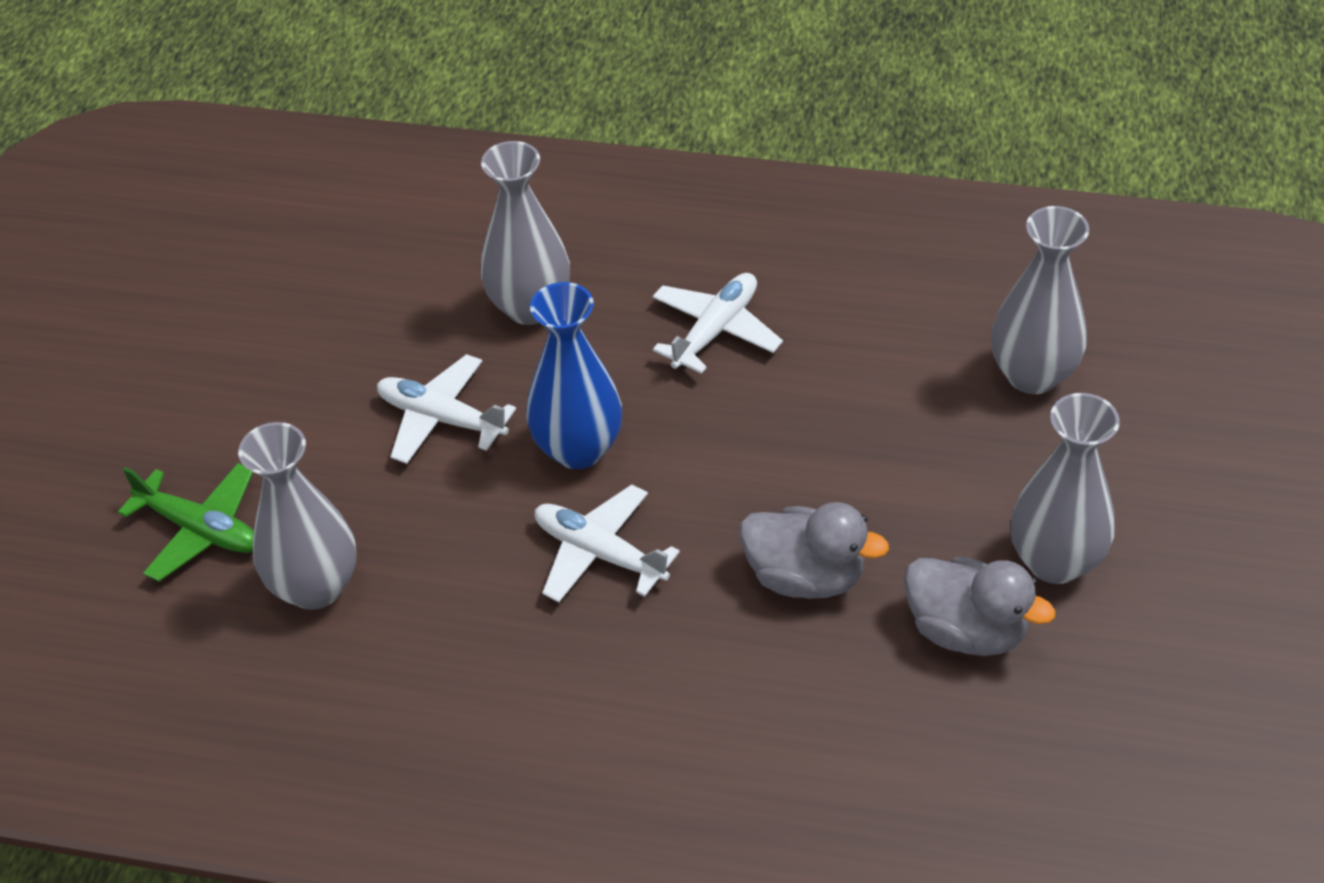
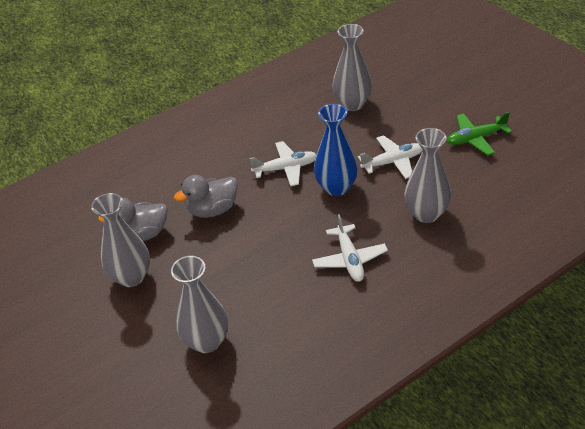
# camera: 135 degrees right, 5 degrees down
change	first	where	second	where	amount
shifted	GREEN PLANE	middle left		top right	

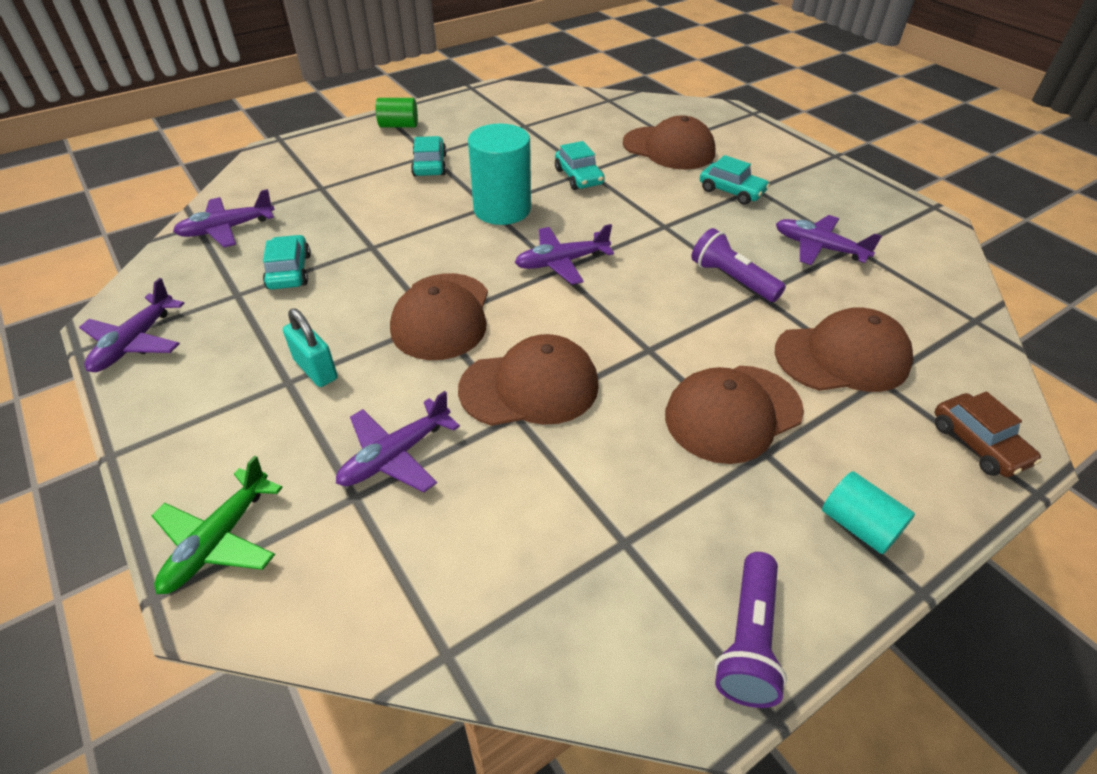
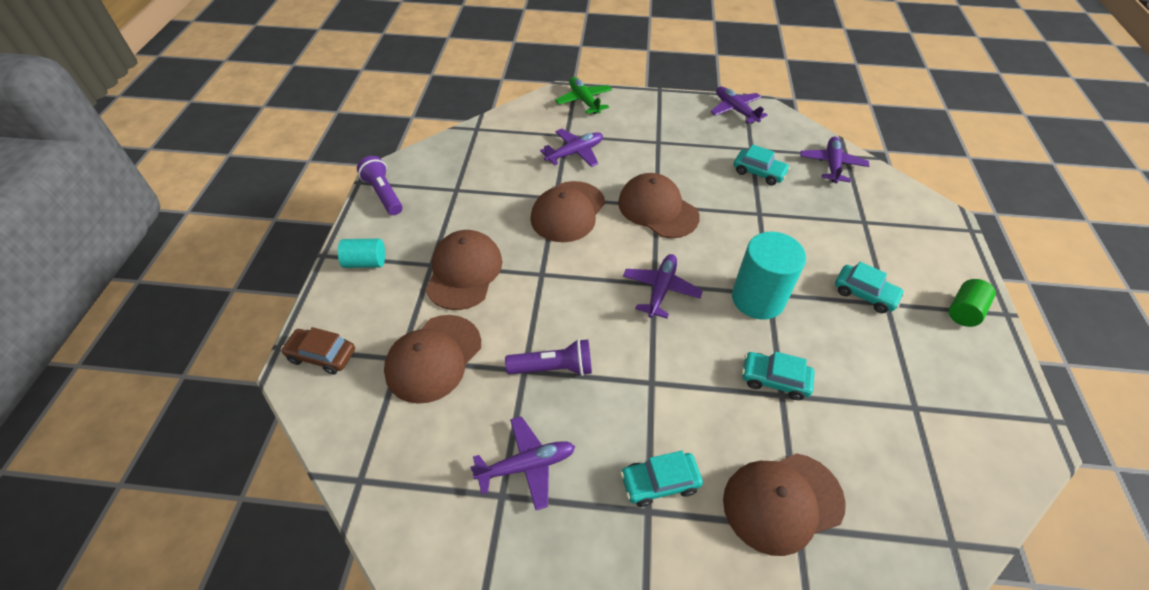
# camera: 130 degrees right, 5 degrees up
change	first	where	second	where	amount
gone	TURQUOISE PADLOCK	middle left			
rotated	PURPLE PLANE (no. 3 from left in the first image)	centre	PURPLE PLANE (no. 2 from left)	top centre	60 degrees clockwise

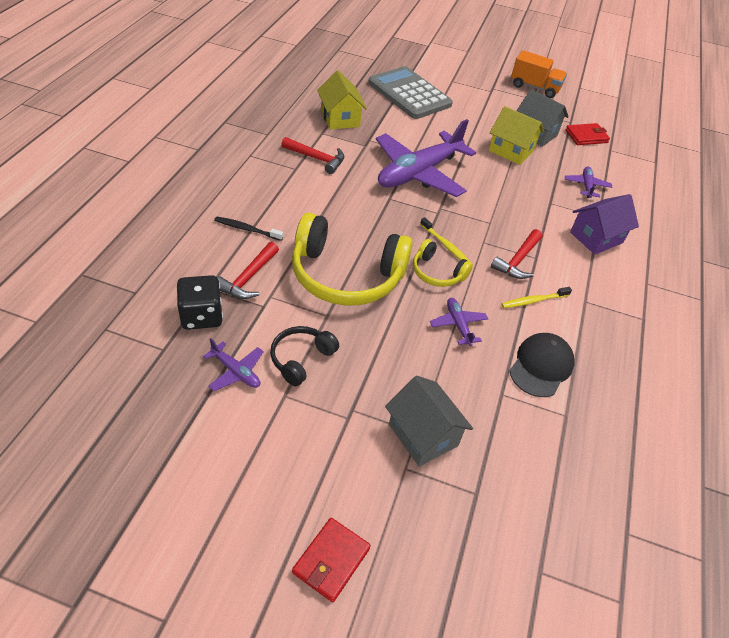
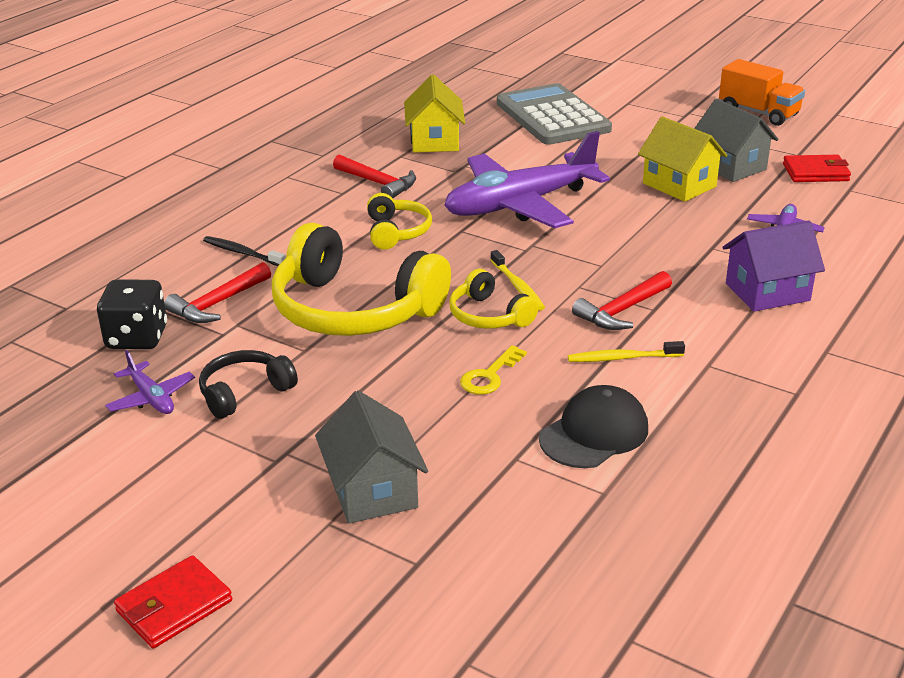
# camera: 20 degrees right, 15 degrees down
change	first	where	second	where	amount
swapped	PURPLE PLANE (no. 3 from left)	centre	YELLOW KEY	centre	
new			YELLOW HEADPHONES (no. 2 from left)	top centre	

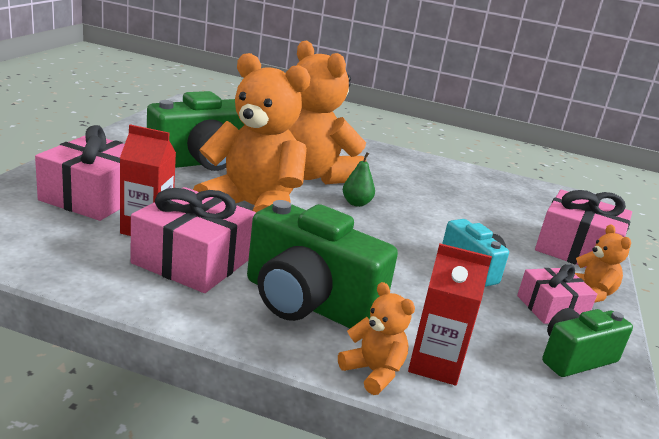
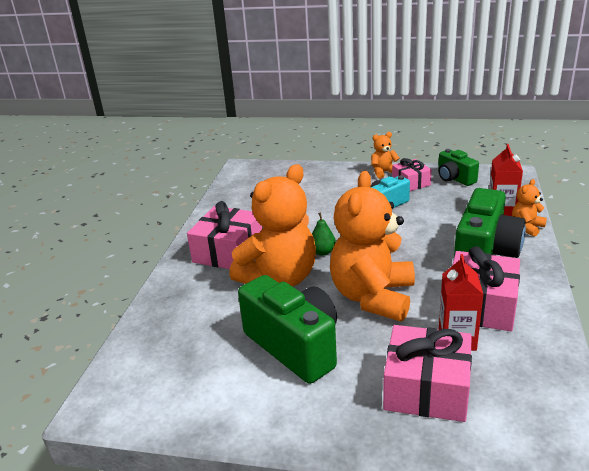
# camera: 90 degrees left, 5 degrees up
change	first	where	second	where	amount
shifted	PINK GIFT (no. 4 from left in the first image)	middle right	PINK GIFT (no. 1 from left)	centre	

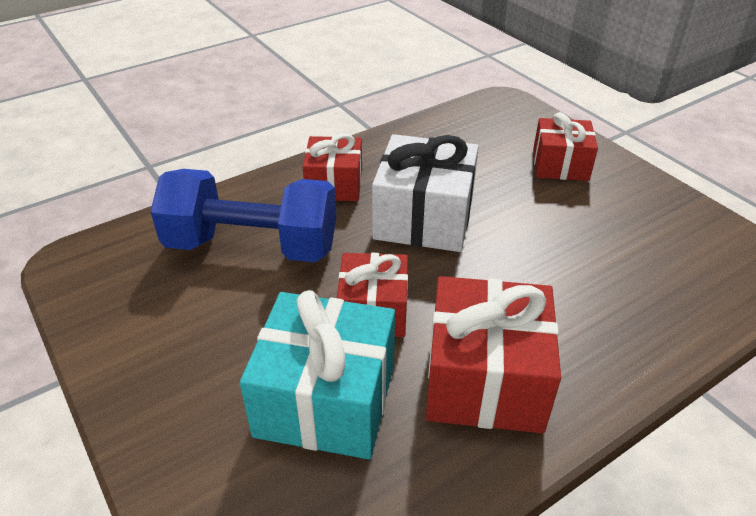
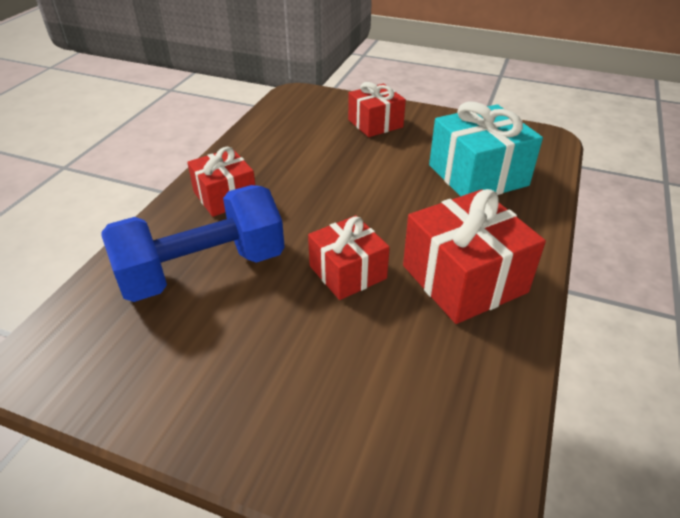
# camera: 35 degrees left, 0 degrees up
change	first	where	second	where	amount
gone	WHITE GIFT	centre			
shifted	TURQUOISE GIFT	bottom centre		top right	

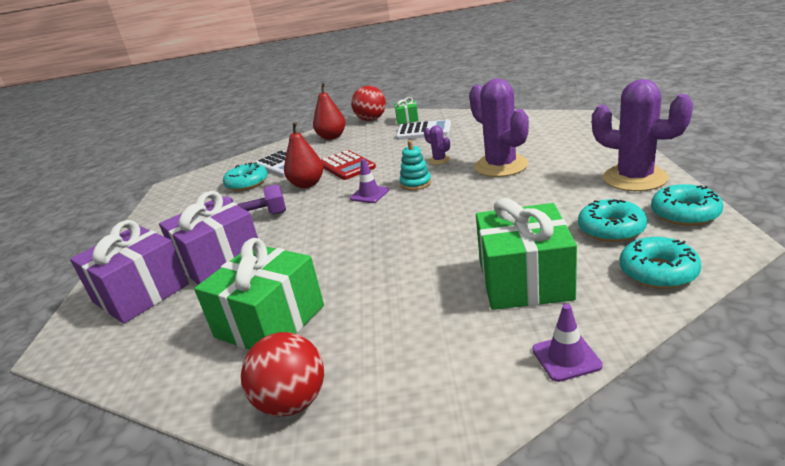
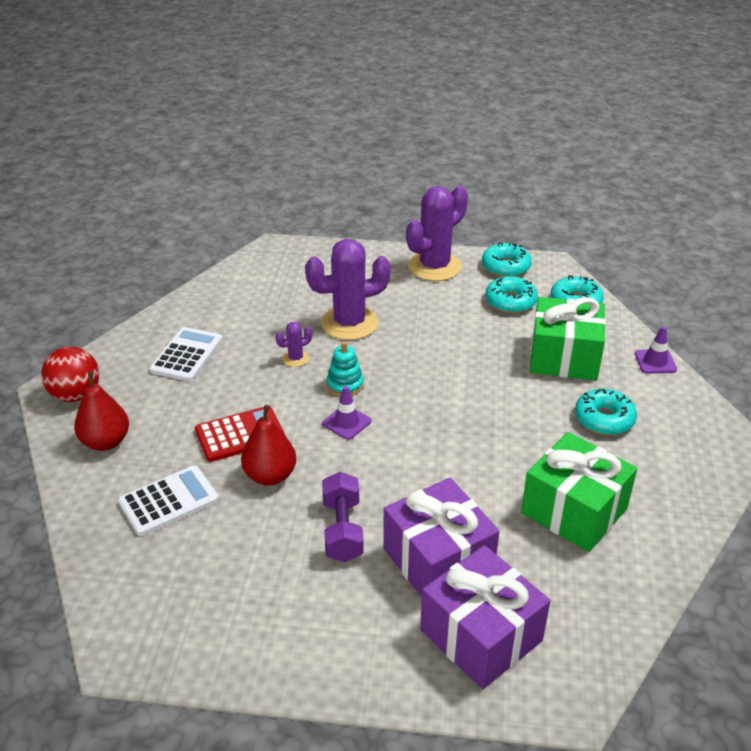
# camera: 85 degrees left, 10 degrees up
change	first	where	second	where	amount
gone	GREEN GIFT (no. 2 from left)	top centre			
shifted	TURQUOISE DONUT (no. 1 from left in the first image)	middle left	TURQUOISE DONUT (no. 4 from left)	middle right	
gone	RED BALL (no. 1 from left)	bottom centre			

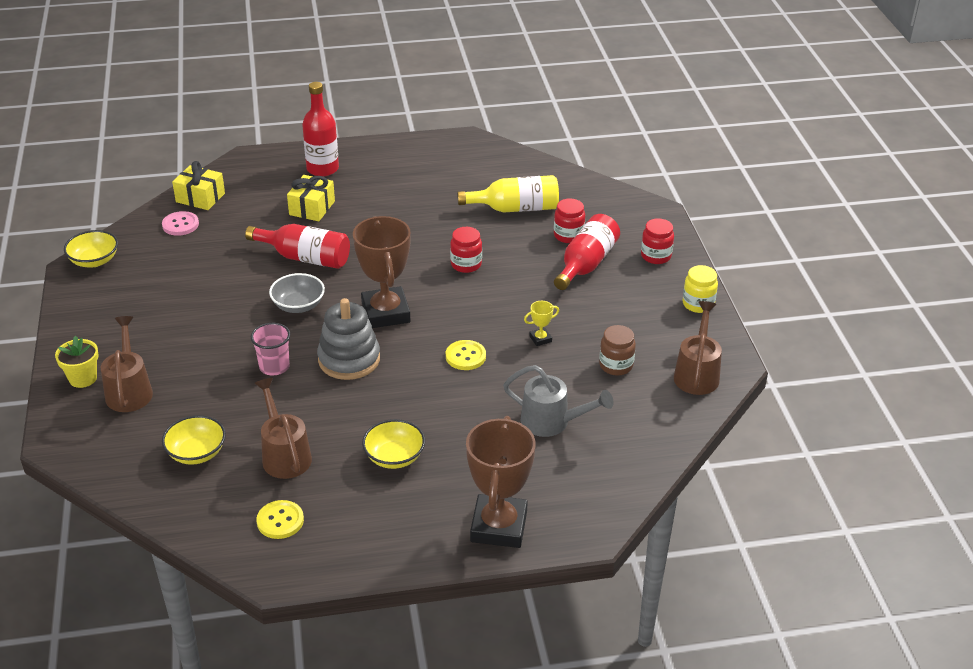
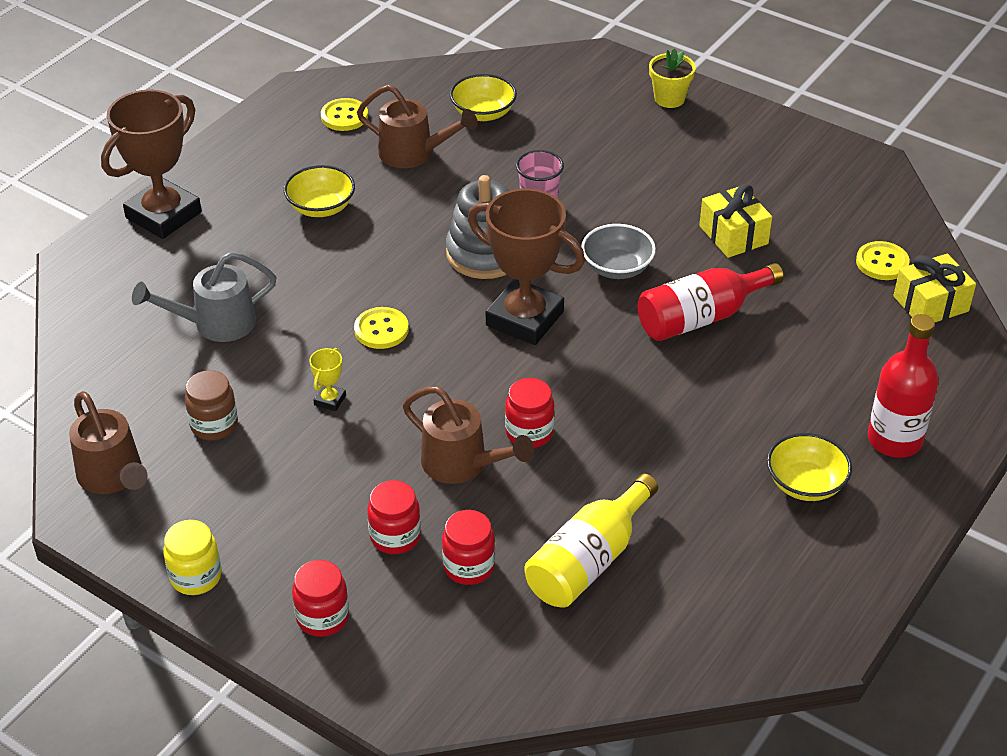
# camera: 135 degrees right, 5 degrees up
change	first	where	second	where	amount
shifted	YELLOW GIFT (no. 2 from left in the first image)	top left	YELLOW GIFT (no. 1 from left)	top right	
repainted	PINK BUTTON	middle left	YELLOW BUTTON (no. 3 from left)	middle right	
swapped	RED BOTTLE (no. 3 from left)	centre	RED JAR (no. 2 from left)	bottom centre	
shifted	YELLOW BOWL (no. 1 from left in the first image)	middle left	YELLOW BOWL (no. 3 from left)	middle right	
shifted	BROWN WATERING CAN (no. 1 from left in the first image)	middle left	BROWN WATERING CAN (no. 3 from left)	centre	
rotated	BROWN TROPHY (no. 2 from left in the first image)	bottom centre	BROWN TROPHY (no. 1 from left)	top left	75 degrees clockwise

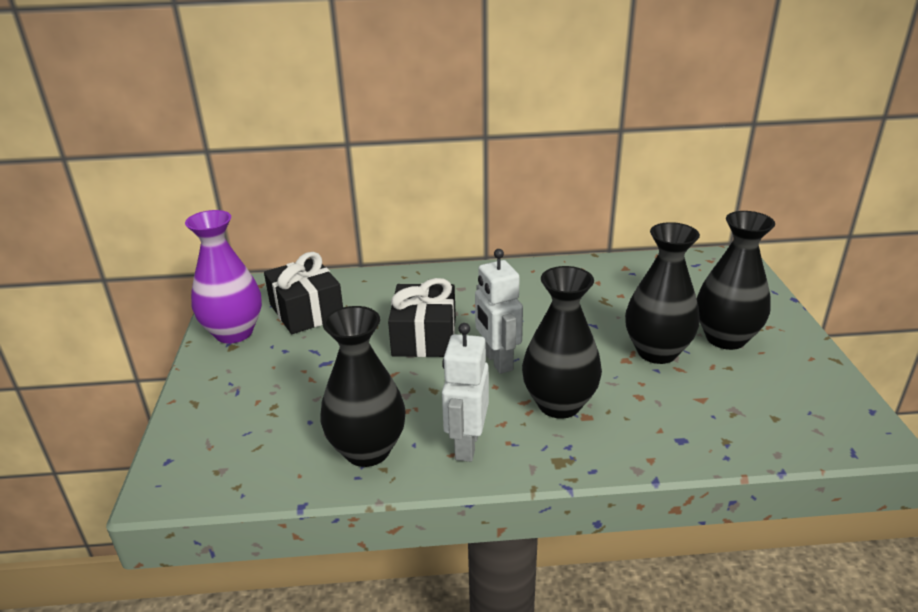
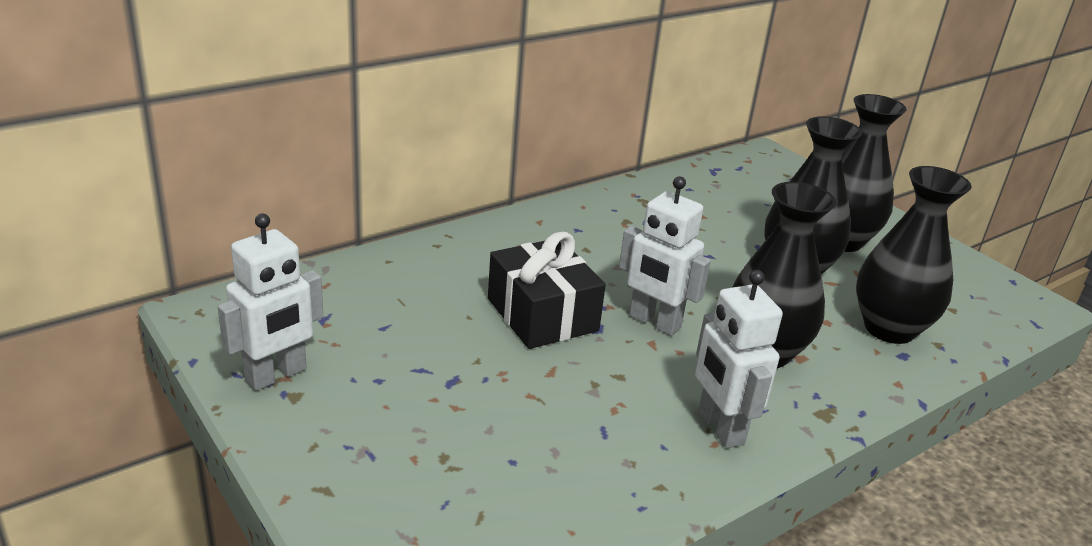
# camera: 35 degrees left, 0 degrees up
change	first	where	second	where	amount
swapped	PURPLE VASE	middle left	WHITE ROBOT (no. 1 from left)	middle left	
gone	BLACK GIFT (no. 1 from left)	middle left			
shifted	BLACK VASE (no. 1 from left in the first image)	centre	BLACK VASE (no. 4 from left)	middle right	

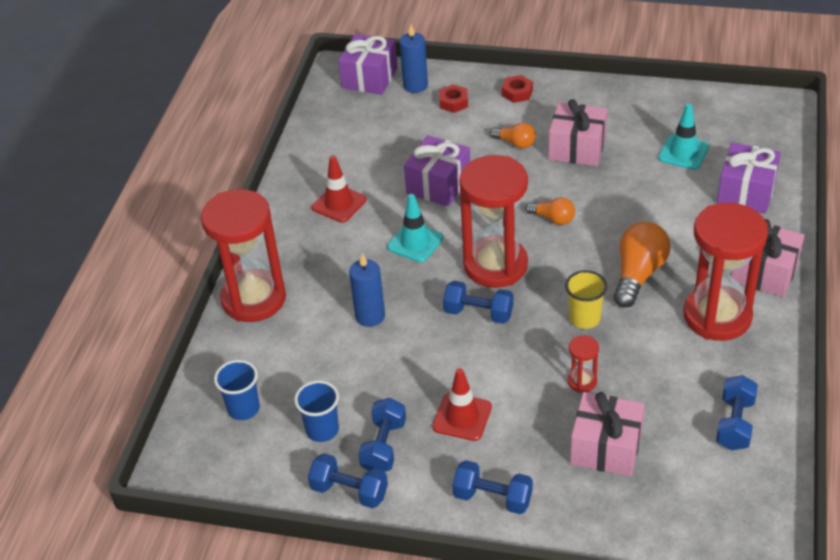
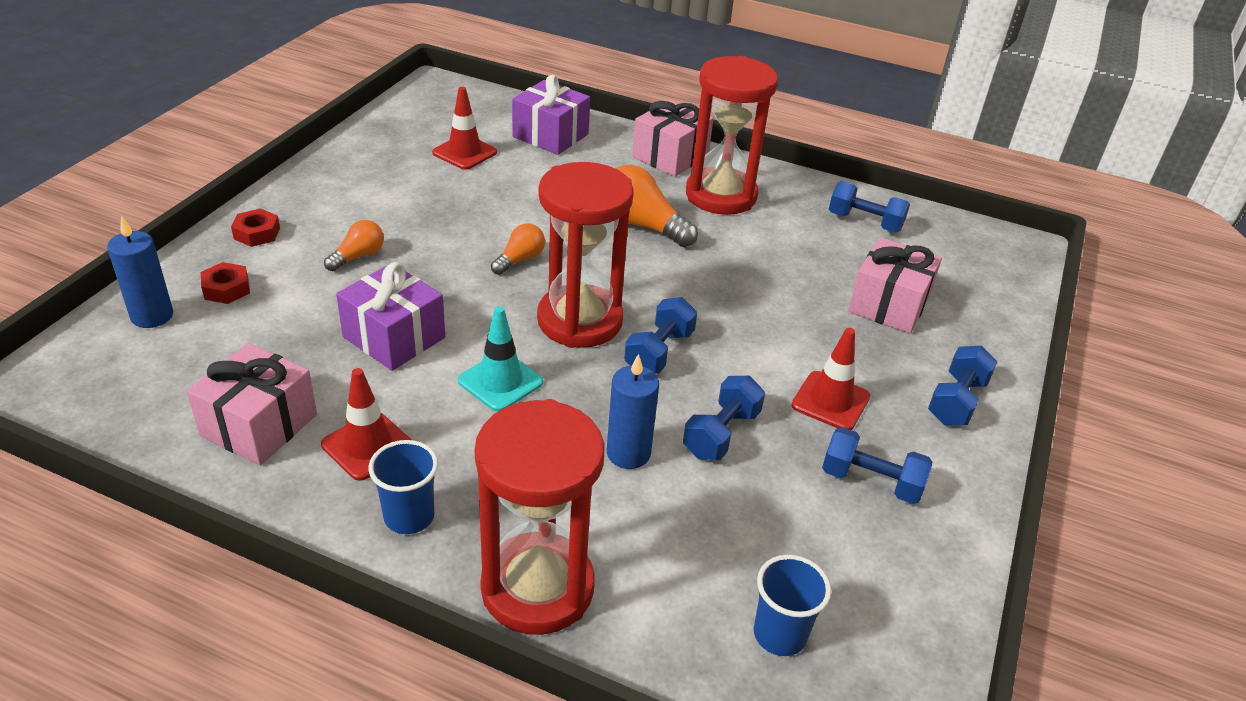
# camera: 85 degrees left, 5 degrees down
change	first	where	second	where	amount
gone	PURPLE GIFT (no. 1 from left)	top centre			
shifted	PINK GIFT (no. 1 from left)	top right		middle left	
repainted	TURQUOISE TRAFFIC CONE (no. 2 from left)	top right	RED TRAFFIC CONE (no. 2 from left)	top centre	
gone	YELLOW CUP	middle right			
gone	RED HOURGLASS (no. 3 from left)	middle right			
shifted	BLUE CUP (no. 2 from left in the first image)	bottom centre	BLUE CUP (no. 1 from left)	bottom left	
shifted	BLUE DUMBBELL (no. 1 from left in the first image)	bottom centre	BLUE DUMBBELL (no. 2 from left)	centre	

